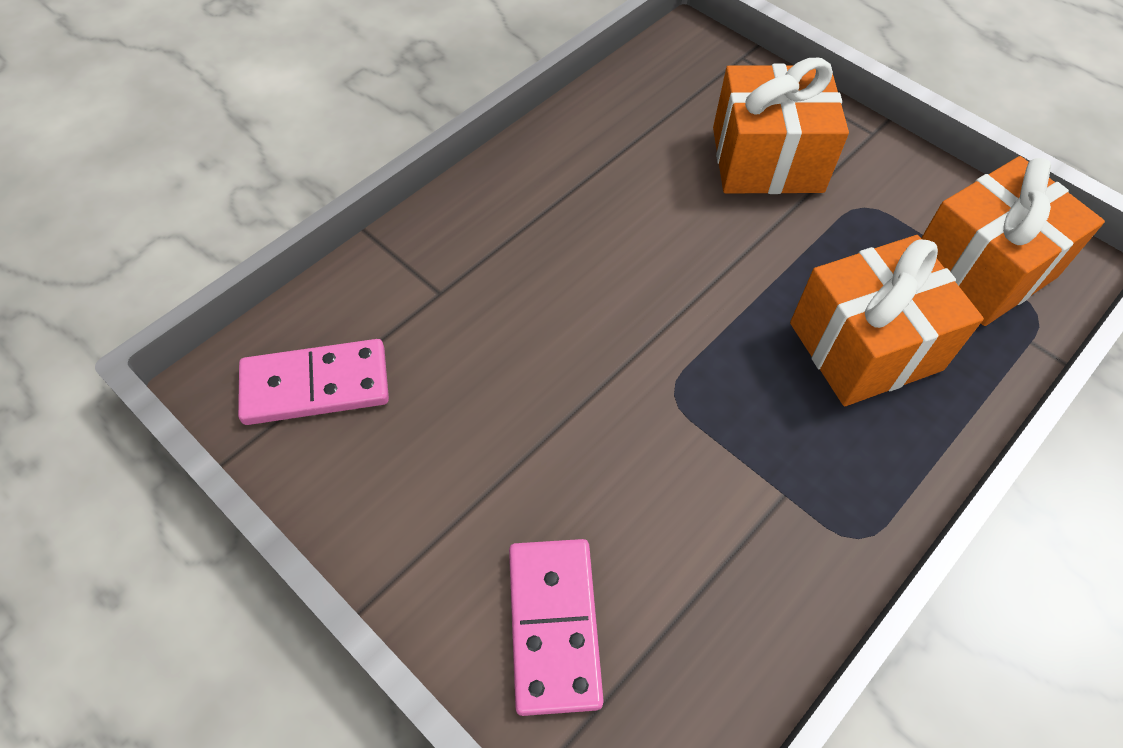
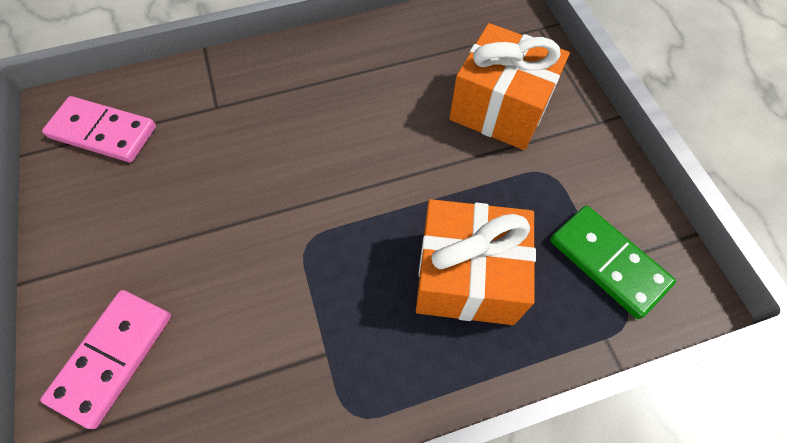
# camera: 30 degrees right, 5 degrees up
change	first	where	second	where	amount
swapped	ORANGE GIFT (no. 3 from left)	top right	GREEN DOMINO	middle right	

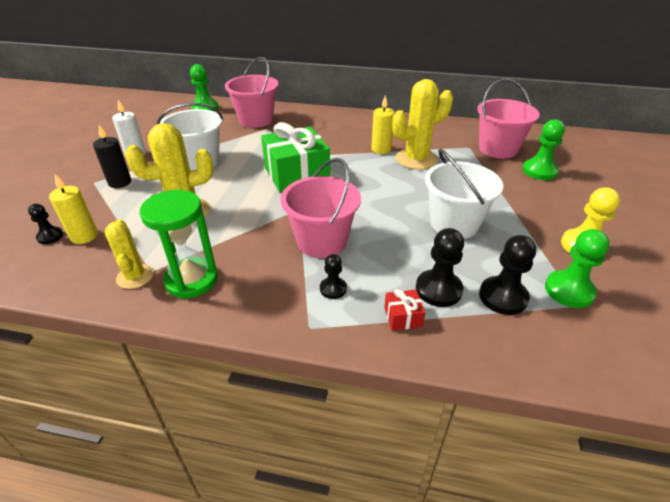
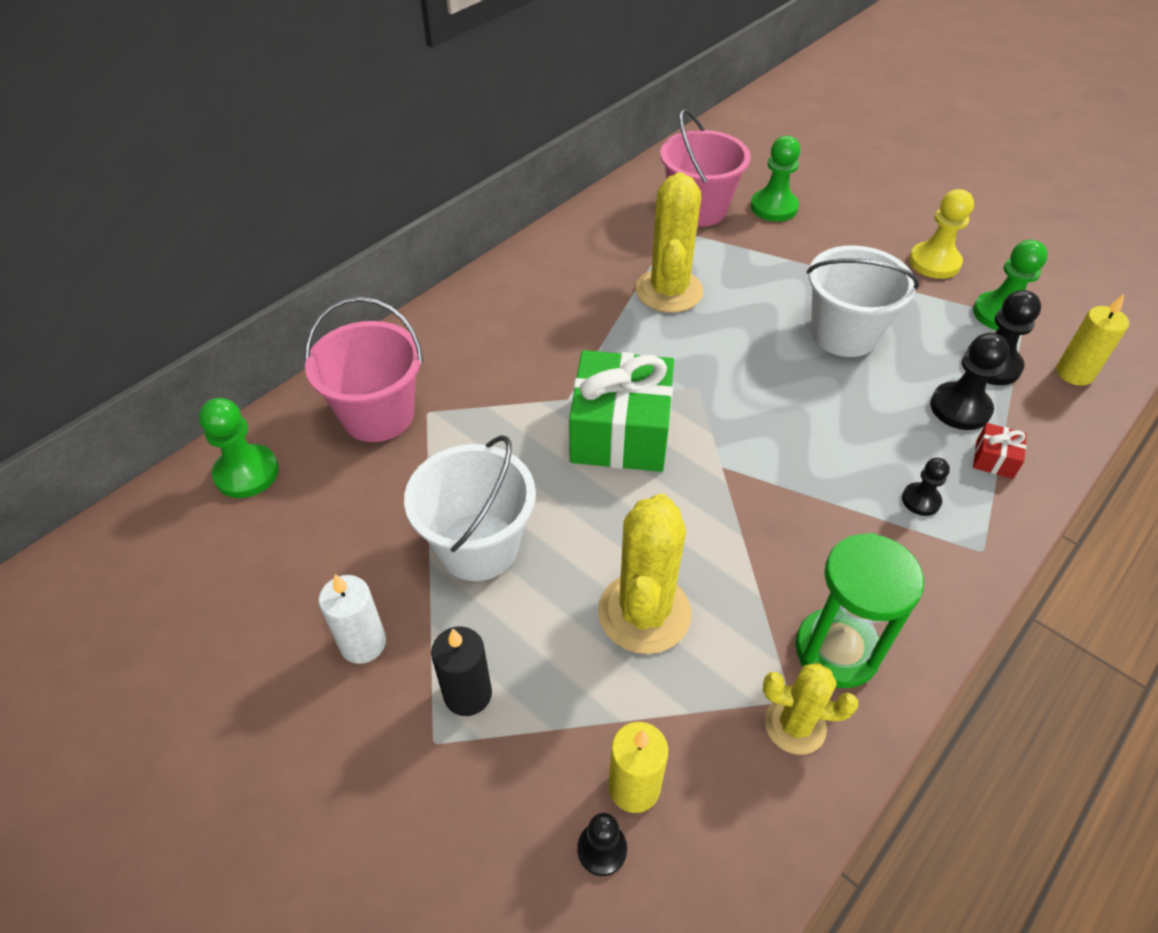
# camera: 60 degrees left, 10 degrees up
change	first	where	second	where	amount
shifted	YELLOW CANDLE (no. 2 from left)	top centre		middle right	
gone	PINK BUCKET (no. 2 from left)	centre			

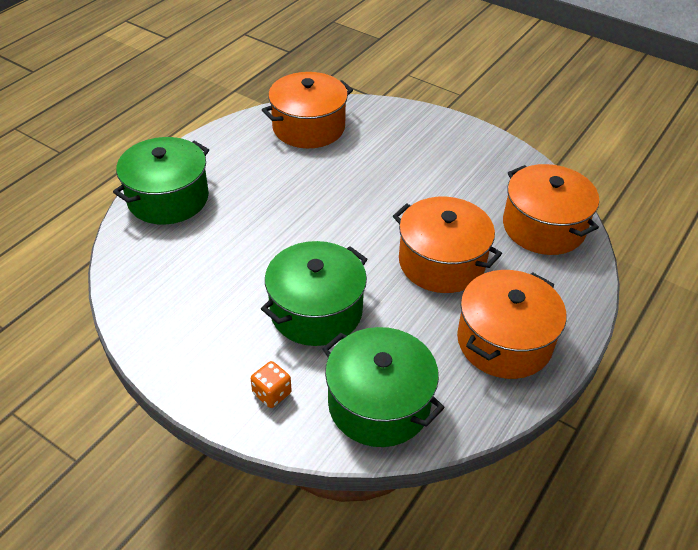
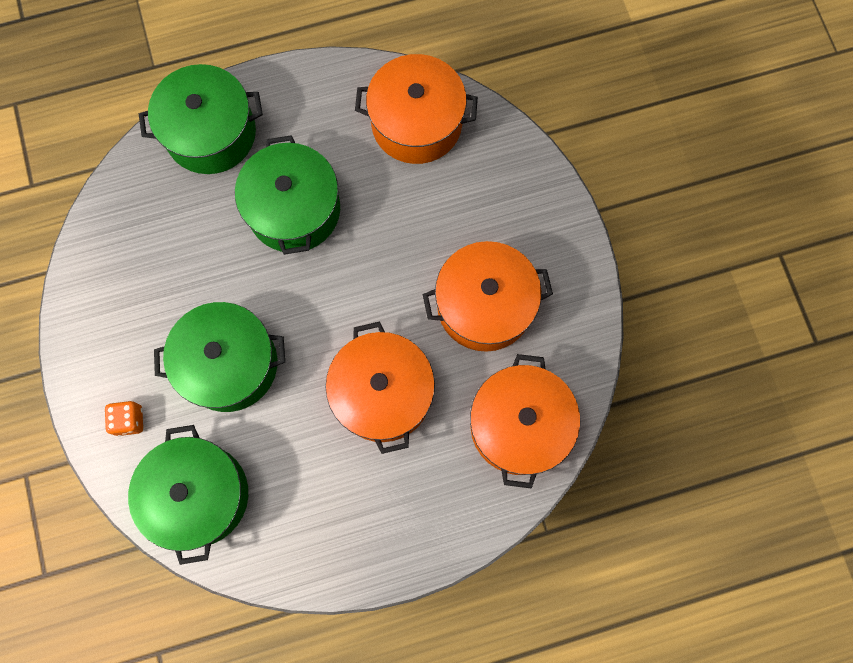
# camera: 40 degrees right, 30 degrees up
change	first	where	second	where	amount
shifted	ORANGE POT (no. 3 from left)	middle right		centre	
new			GREEN POT (no. 4 from left)	top centre	

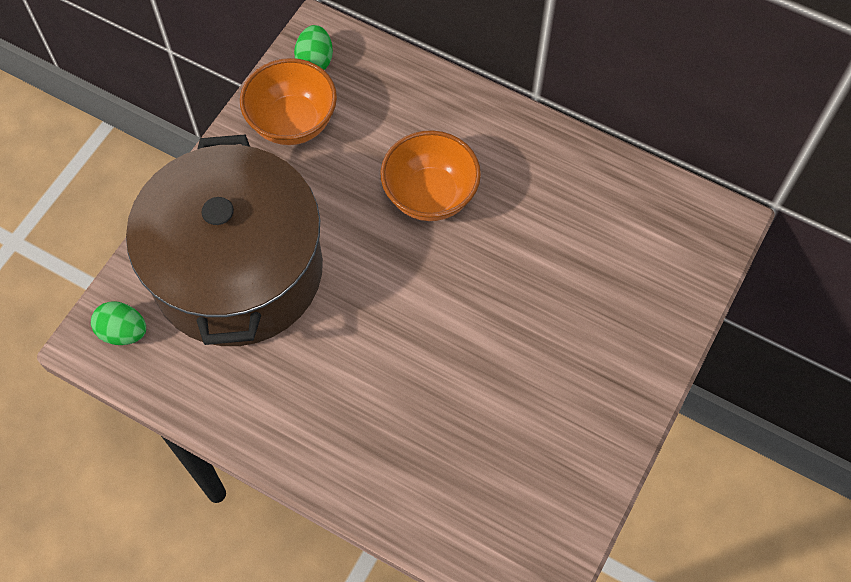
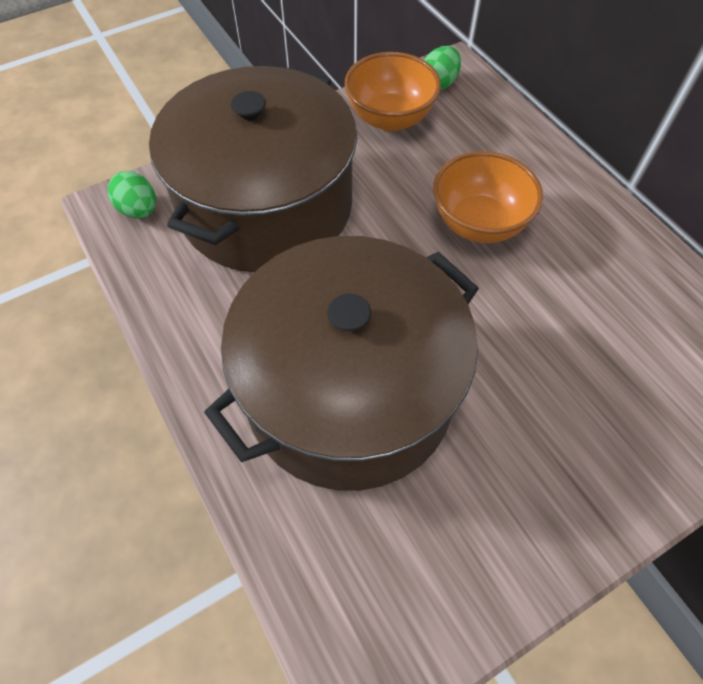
# camera: 30 degrees right, 5 degrees down
change	first	where	second	where	amount
new			BROWN POT (no. 2 from left)	centre	

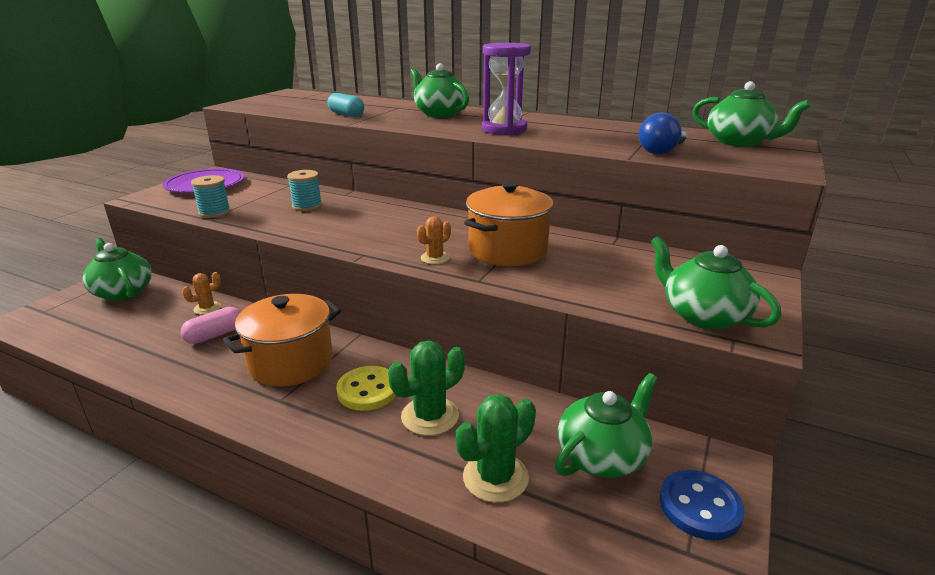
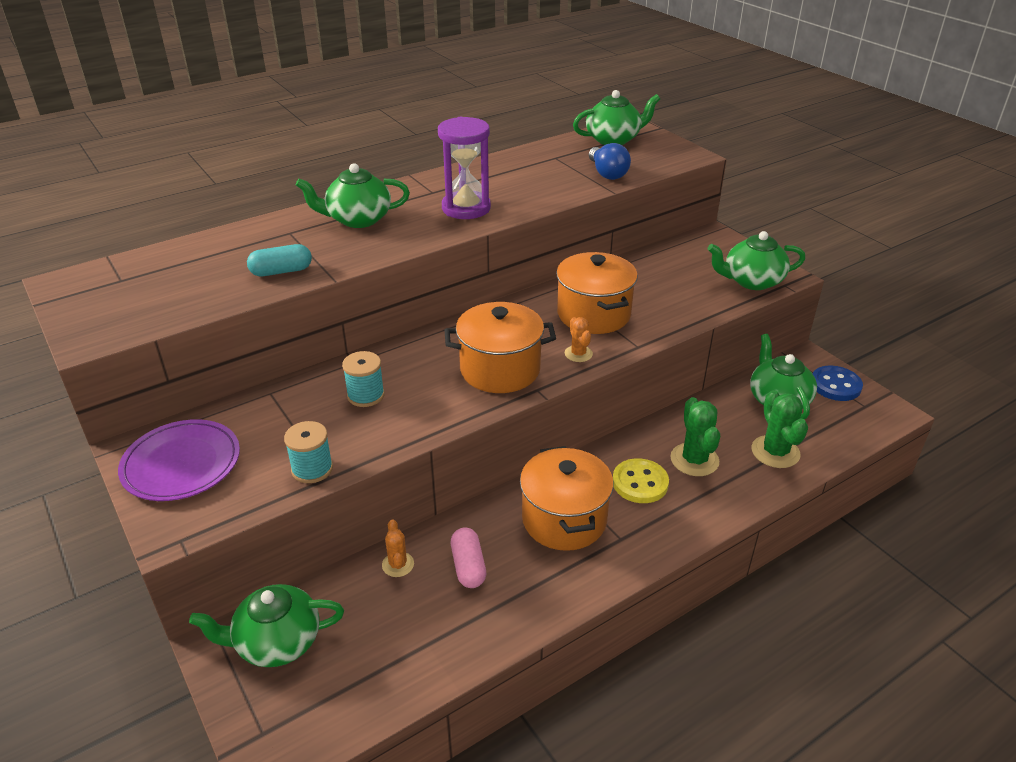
# camera: 60 degrees left, 10 degrees up
change	first	where	second	where	amount
new			ORANGE POT (no. 1 from left)	centre	

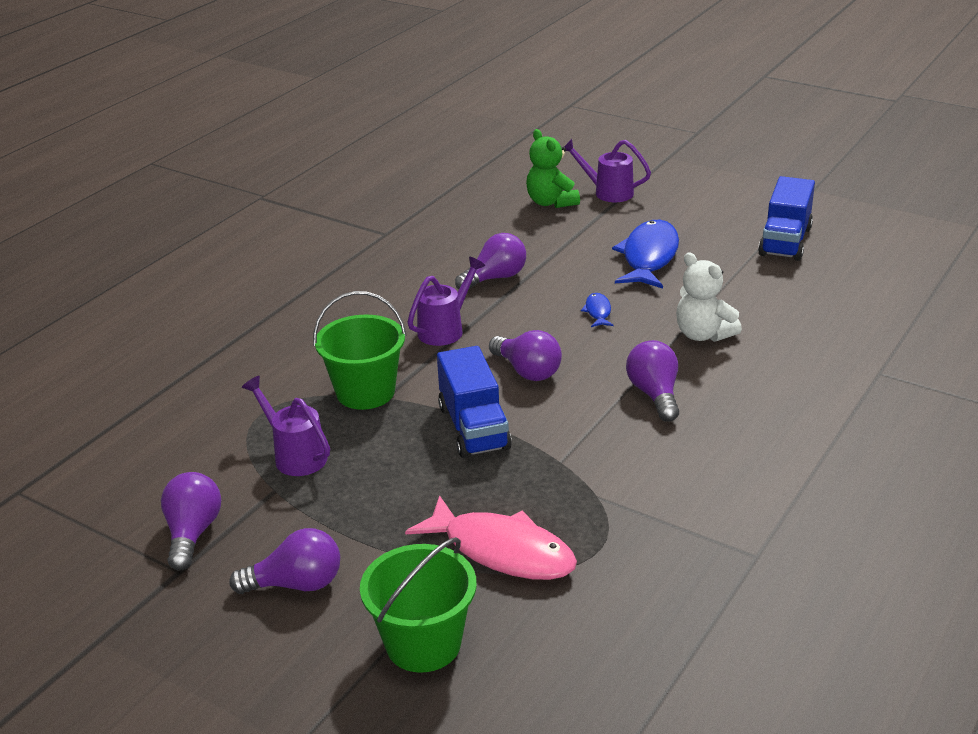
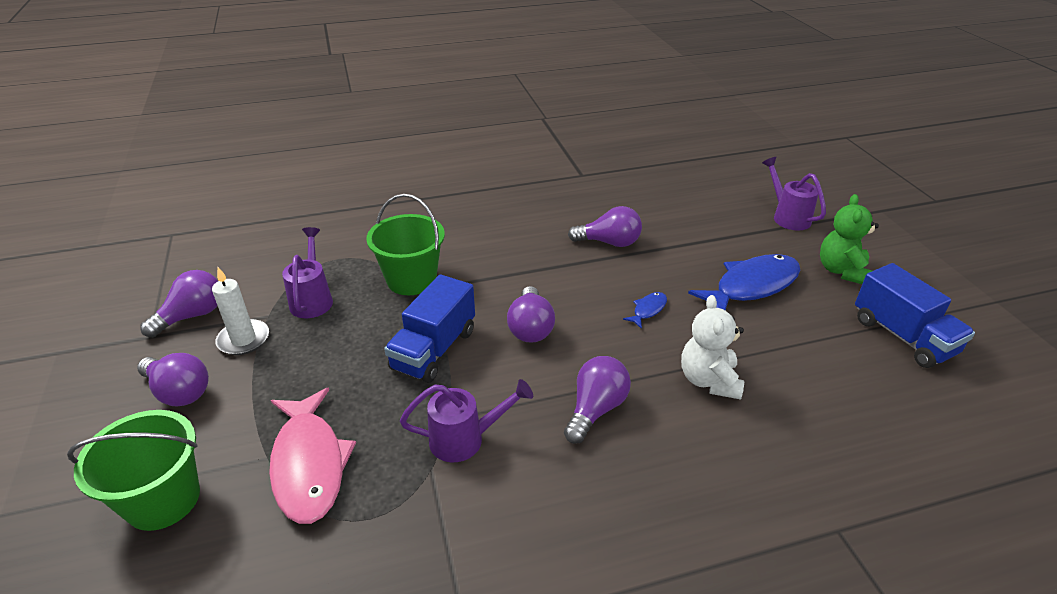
# camera: 40 degrees right, 5 degrees up
change	first	where	second	where	amount
shifted	GREEN TEDDY BEAR	top centre		middle right	
rotated	BLUE TRUCK (no. 2 from left)	top right		middle right	90 degrees counterclockwise
shifted	PURPLE WATERING CAN (no. 2 from left)	centre		bottom centre	
new			WHITE CANDLE	middle left	

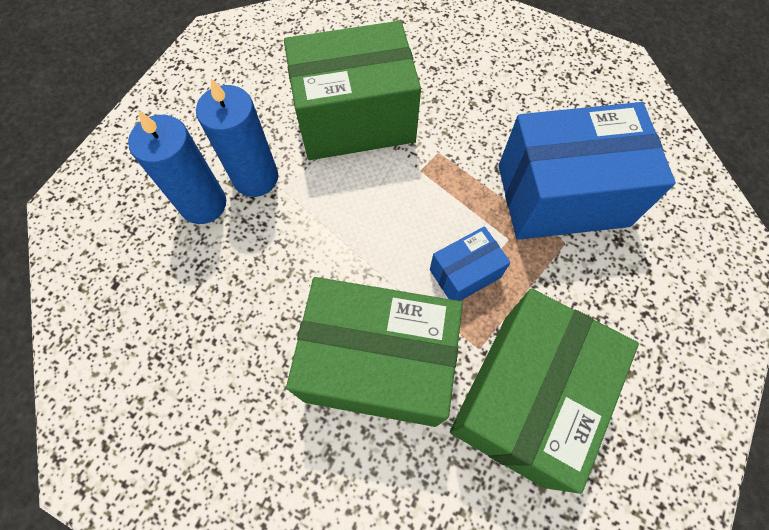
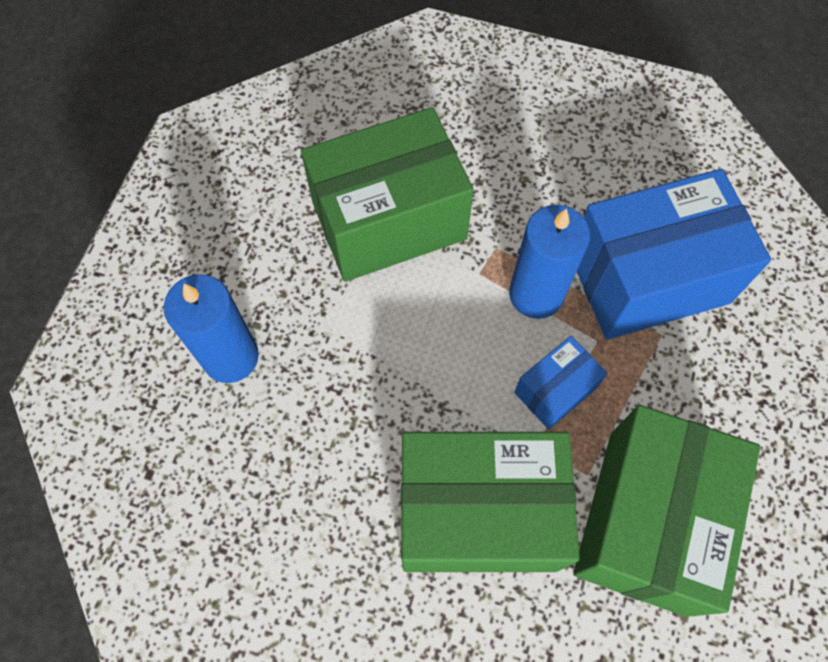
# camera: 10 degrees left, 0 degrees up
change	first	where	second	where	amount
shifted	BLUE CANDLE (no. 2 from left)	top left		centre	

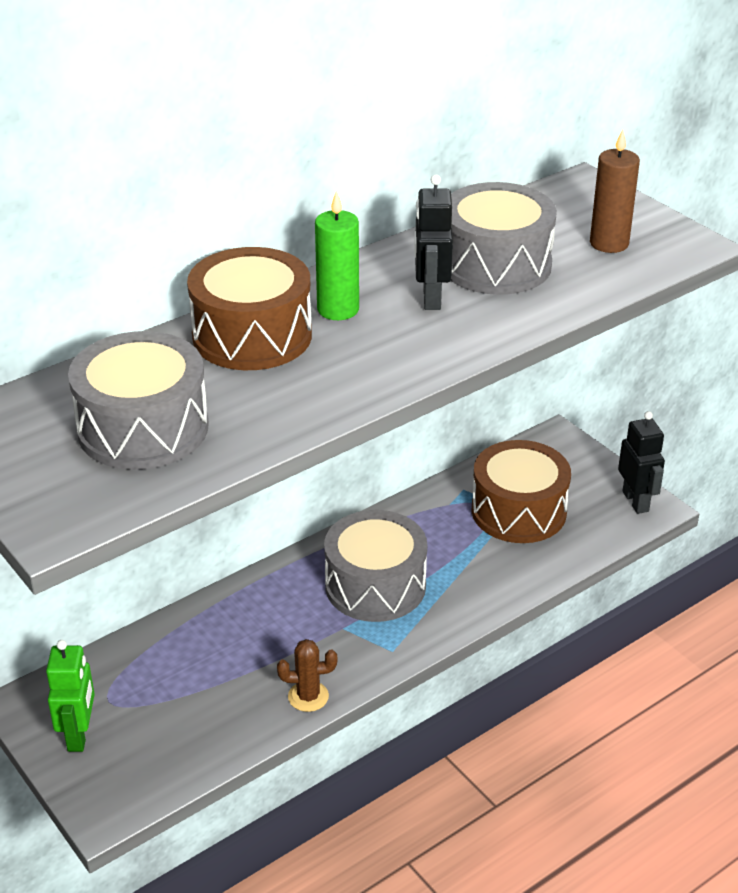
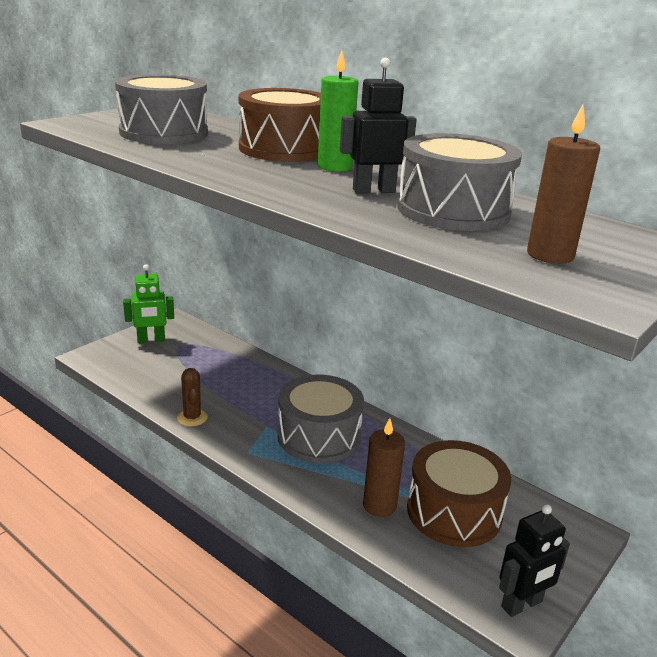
# camera: 75 degrees right, 10 degrees down
change	first	where	second	where	amount
new			BROWN CANDLE (no. 1 from left)	bottom centre	

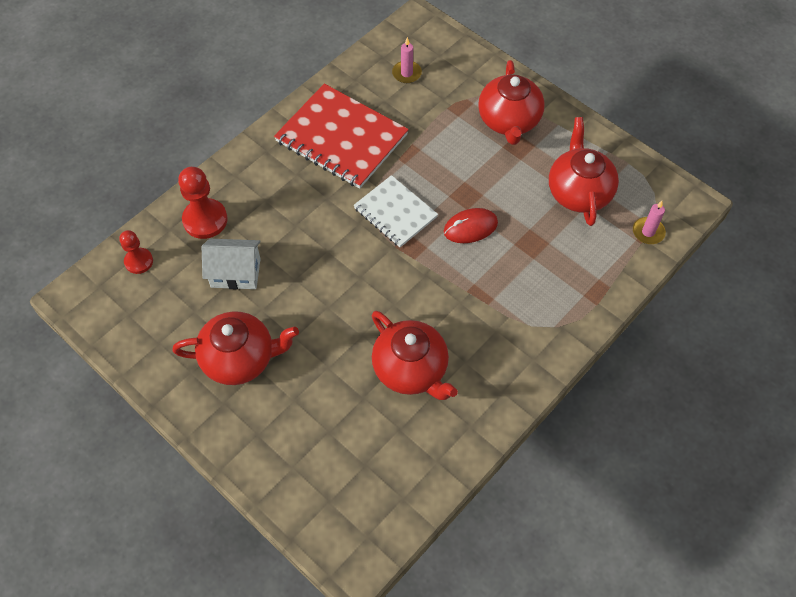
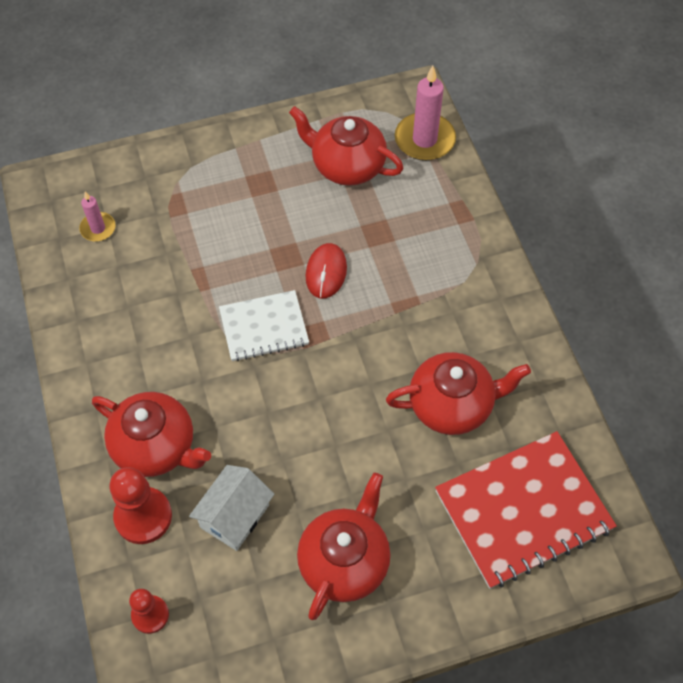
# camera: 60 degrees left, 0 degrees up
change	first	where	second	where	amount
shifted	RED TEAPOT (no. 3 from left in the first image)	top centre	RED TEAPOT (no. 1 from left)	middle left	
shifted	RED NOTEBOOK	top centre		bottom right	
scaled	PINK CANDLE (no. 2 from left)	middle right		top centre	x1.79

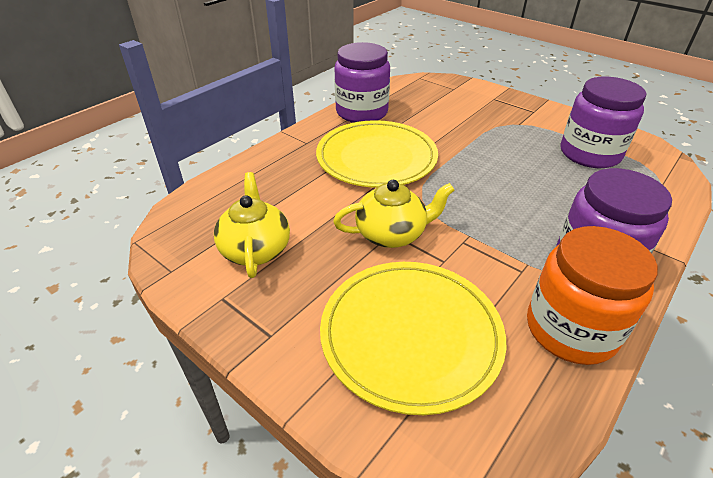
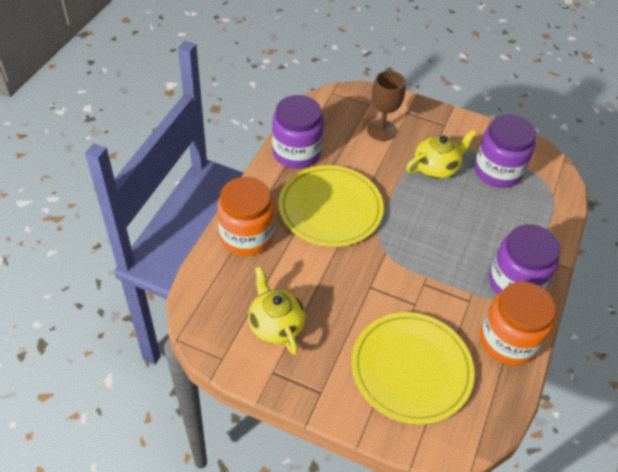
# camera: 20 degrees left, 10 degrees up
change	first	where	second	where	amount
shifted	YELLOW TEAPOT (no. 2 from left)	centre		top right	
new			BROWN GOBLET	top centre	
new			ORANGE JAR (no. 1 from left)	centre	

